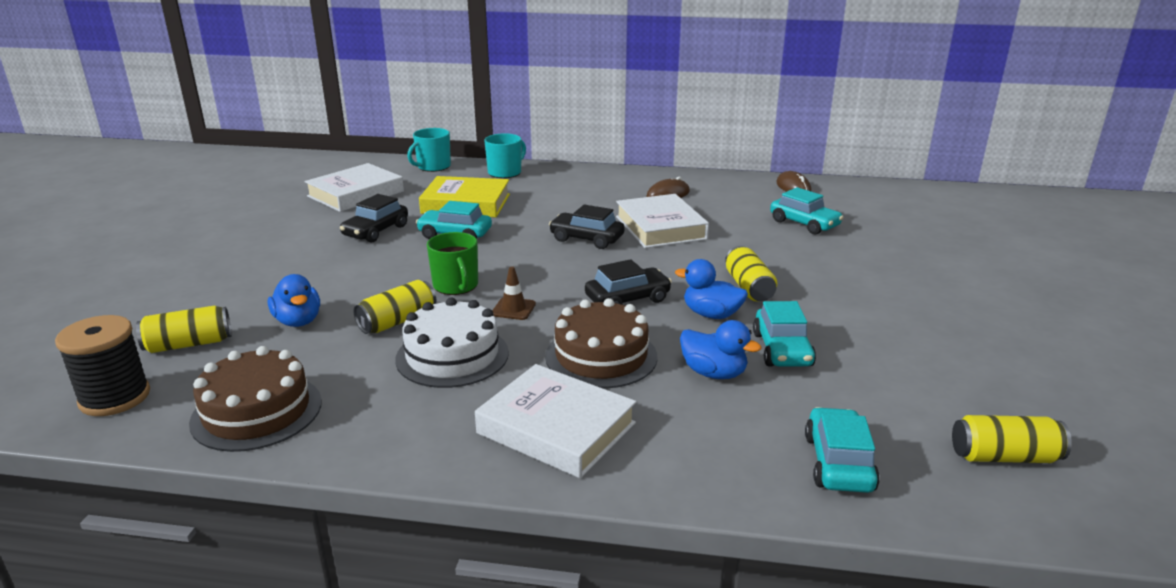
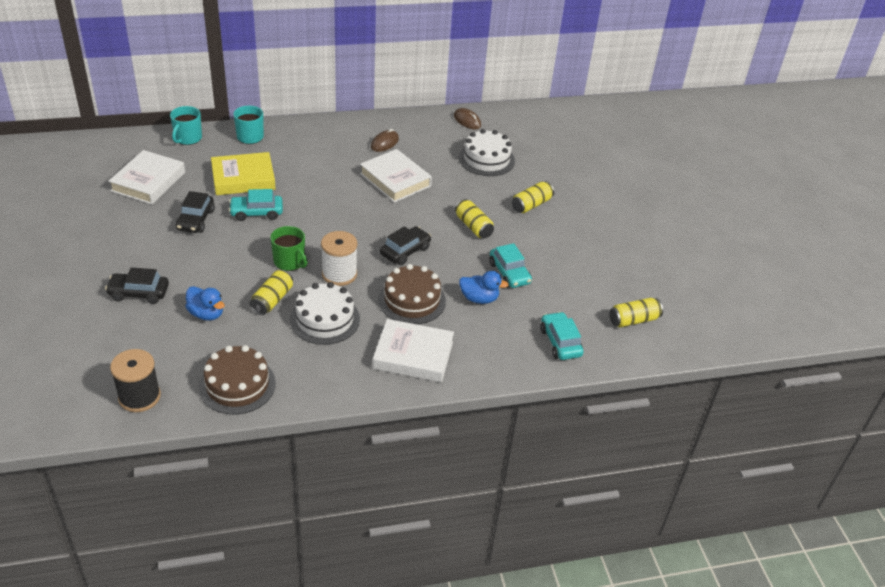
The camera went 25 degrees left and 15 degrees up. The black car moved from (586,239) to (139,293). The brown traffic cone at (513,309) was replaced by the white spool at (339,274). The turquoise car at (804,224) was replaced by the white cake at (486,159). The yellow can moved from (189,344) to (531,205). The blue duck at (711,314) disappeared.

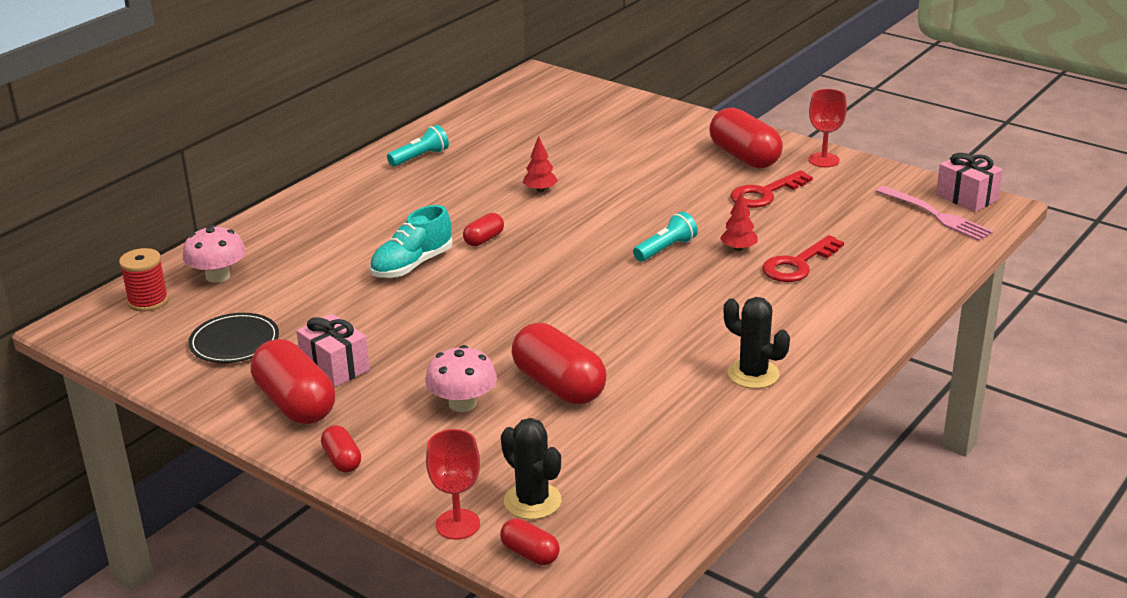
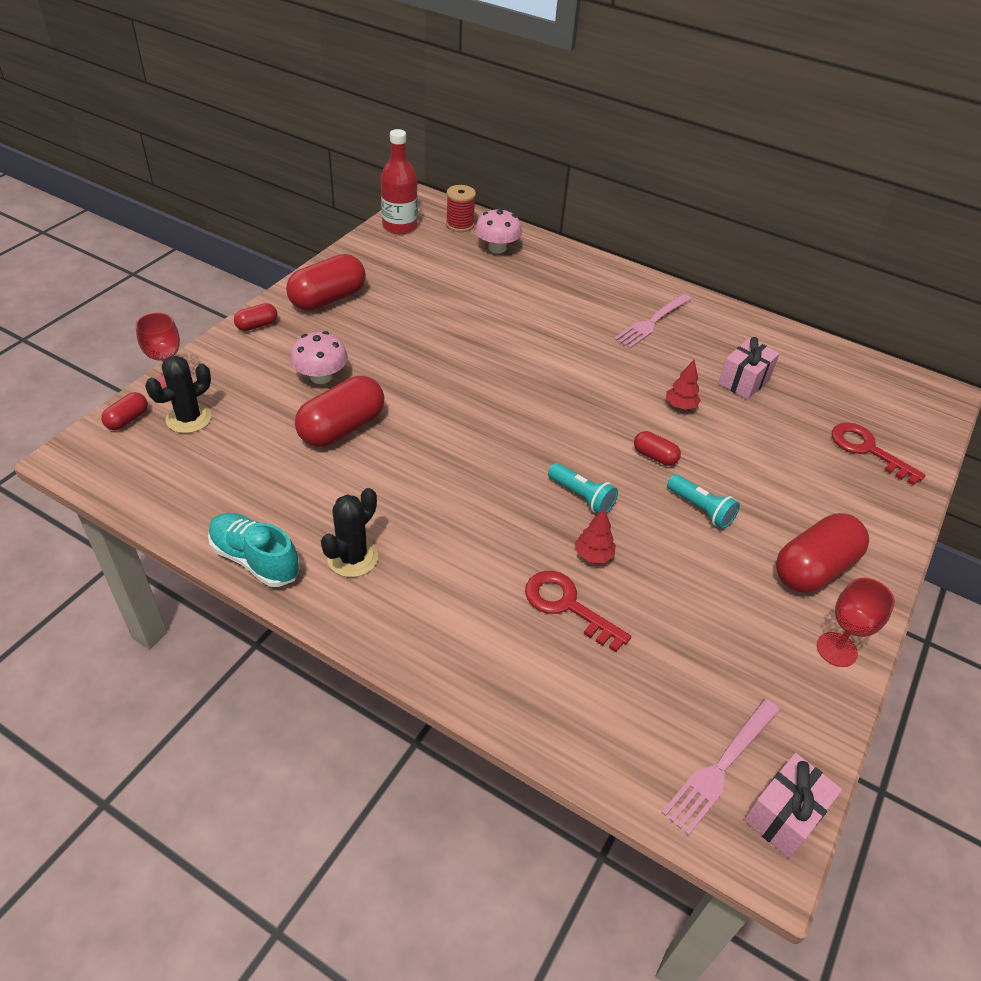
The camera went 80 degrees right and 15 degrees up. The turquoise shoe moved from (412,265) to (255,559). The red bottle at (399,226) appeared. The pink fork at (652,322) appeared. The red capsule moved from (484,239) to (654,456). The turquoise flashlight moved from (420,157) to (700,509). The pink gift moved from (335,367) to (744,381). The red key moved from (765,194) to (867,450). The black plate at (234,342) disappeared.

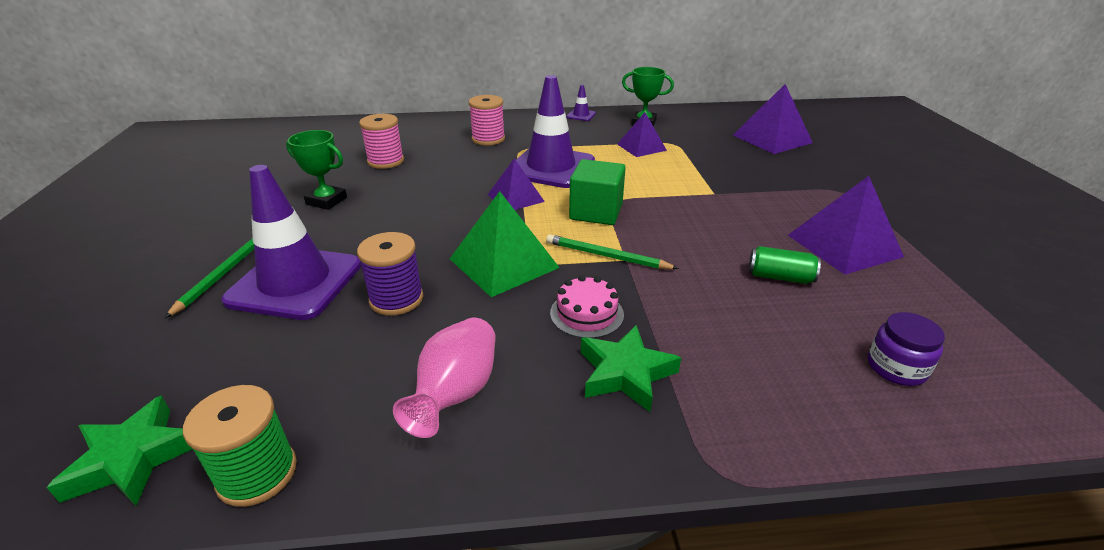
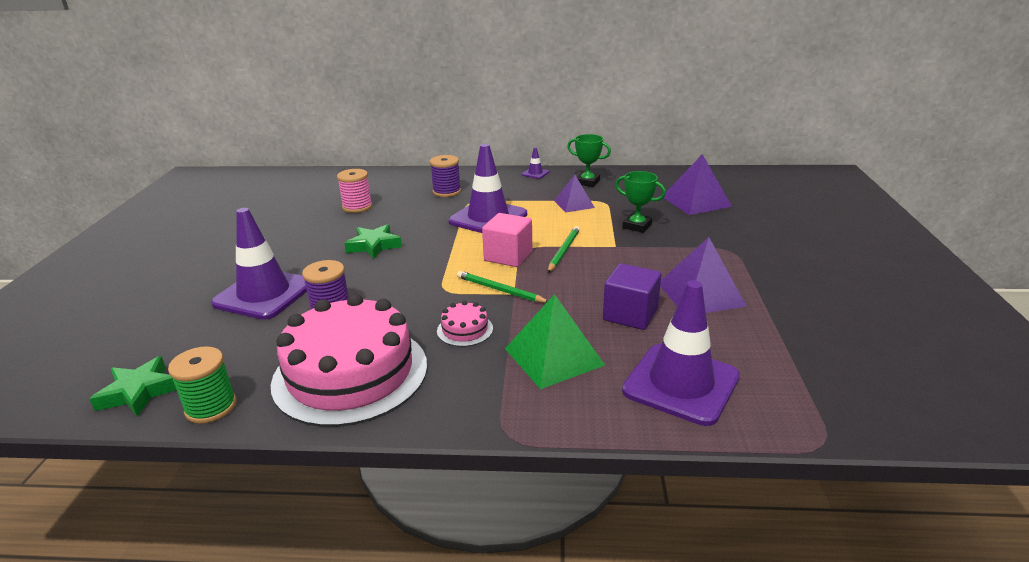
The camera went 10 degrees right and 5 degrees down. The pink vase at (456,393) was replaced by the pink cake at (350,373). The green star moved from (625,373) to (374,245). The pink spool at (488,139) became the purple spool at (446,192). The green cube at (596,212) became the pink cube at (508,256). The green pyramid moved from (504,263) to (554,356). The green pencil moved from (222,274) to (563,251). The green can at (779,277) was replaced by the purple cube at (630,314). The green trophy moved from (326,201) to (637,226). The purple jar at (896,367) was replaced by the purple traffic cone at (681,384). The purple pyramid at (515,198) disappeared.

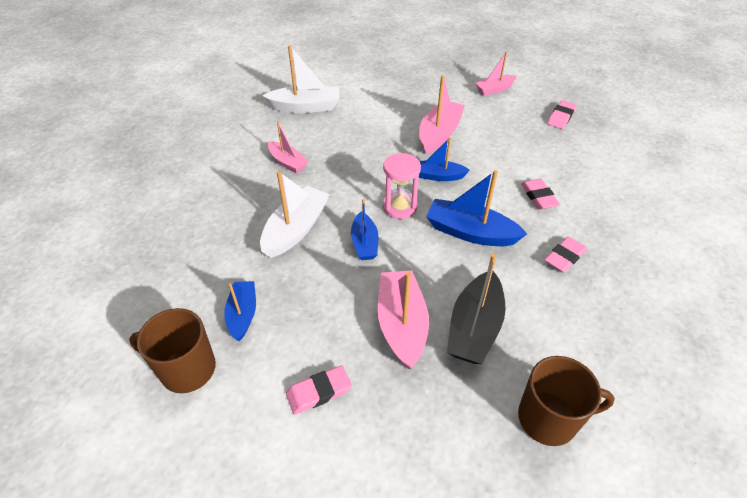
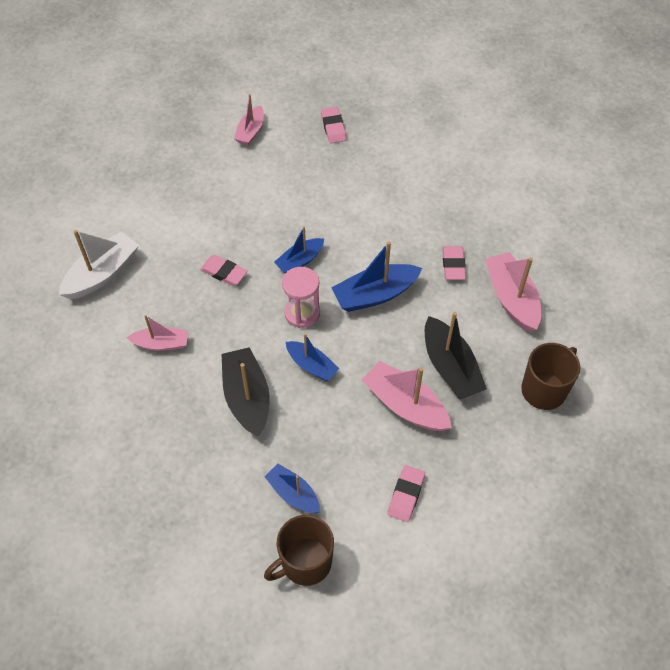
The camera went 45 degrees left and 10 degrees up. The pink eraser moved from (538,197) to (224,272). The white boat at (296,229) became the black boat at (247,397). The pink boat moved from (439,134) to (511,298).

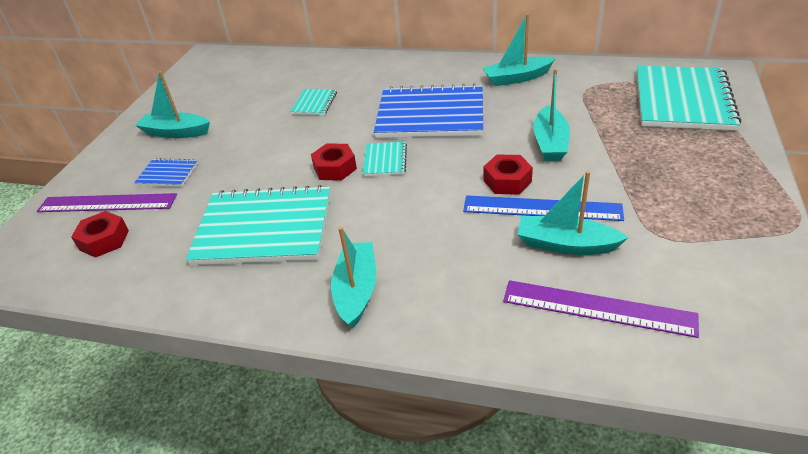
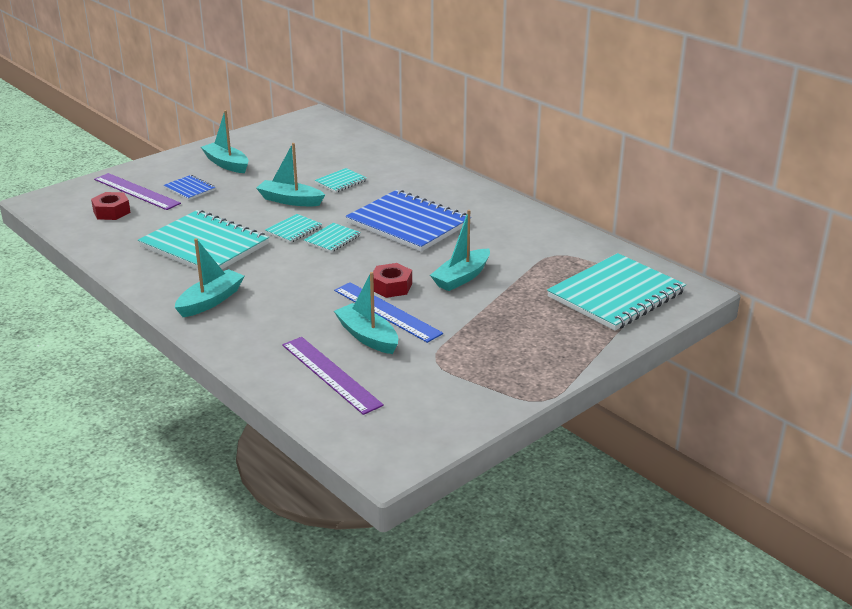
The camera went 30 degrees right and 10 degrees down. The turquoise boat moved from (517,78) to (290,200). The red nut at (335,168) was replaced by the turquoise notebook at (294,230).

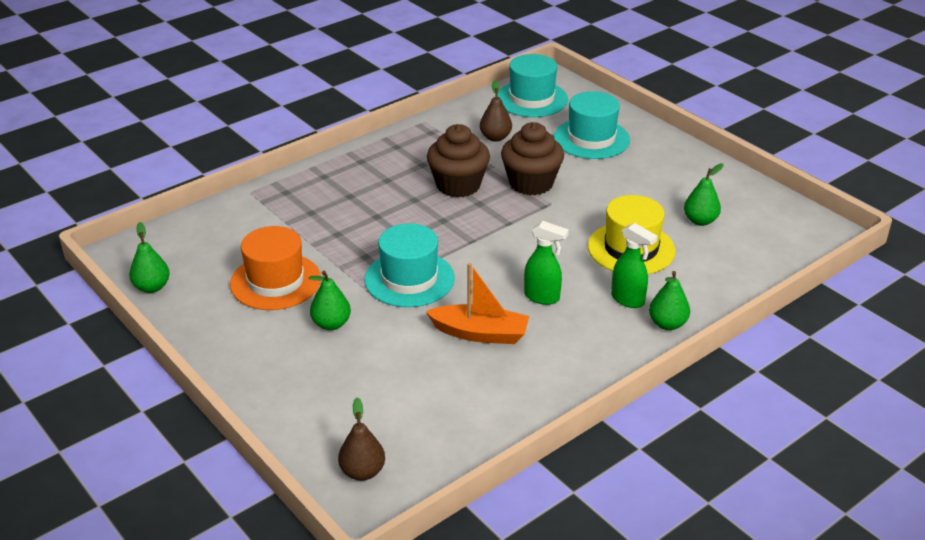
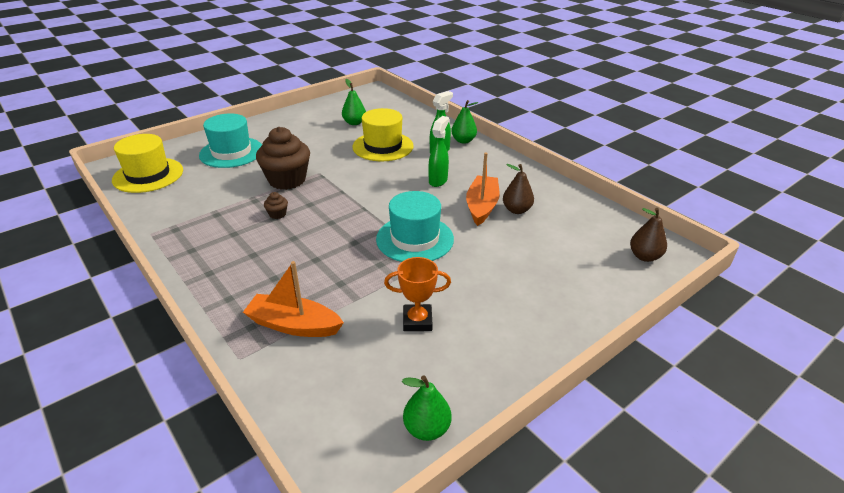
The camera went 90 degrees left and 0 degrees up. The turquoise hat at (531,99) became the yellow hat at (148,175). The orange boat at (294,325) appeared. The brown cupcake at (458,185) changed to 0.41 times the size. The orange hat at (275,281) was replaced by the orange trophy at (417,321). The brown pear moved from (495,137) to (516,210). The green pear at (331,324) disappeared.

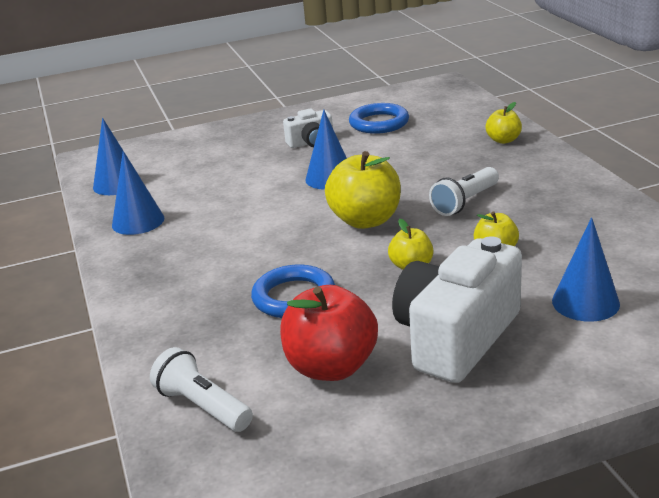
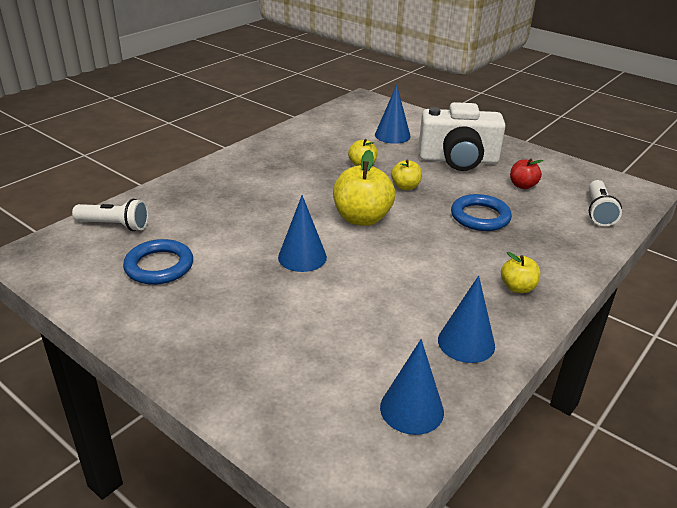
The camera went 125 degrees left and 5 degrees up. The white flashlight moved from (465,202) to (115,225). The yellow apple moved from (503,140) to (517,287). The red apple at (331,367) changed to 0.54 times the size. The white camera at (311,142) disappeared.

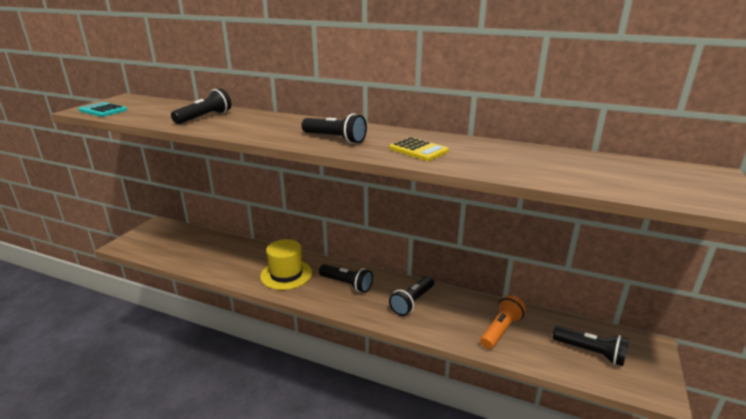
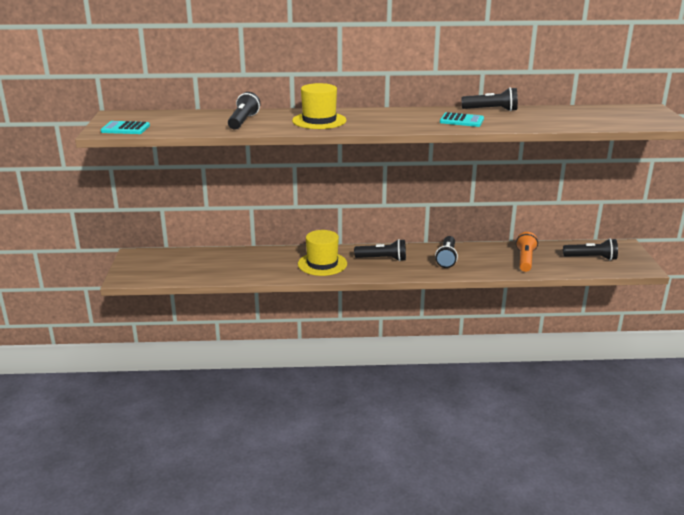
The camera went 25 degrees left and 0 degrees up. The yellow hat at (319,120) appeared. The yellow calculator at (418,150) became the turquoise calculator at (461,121). The black flashlight moved from (335,139) to (491,110).

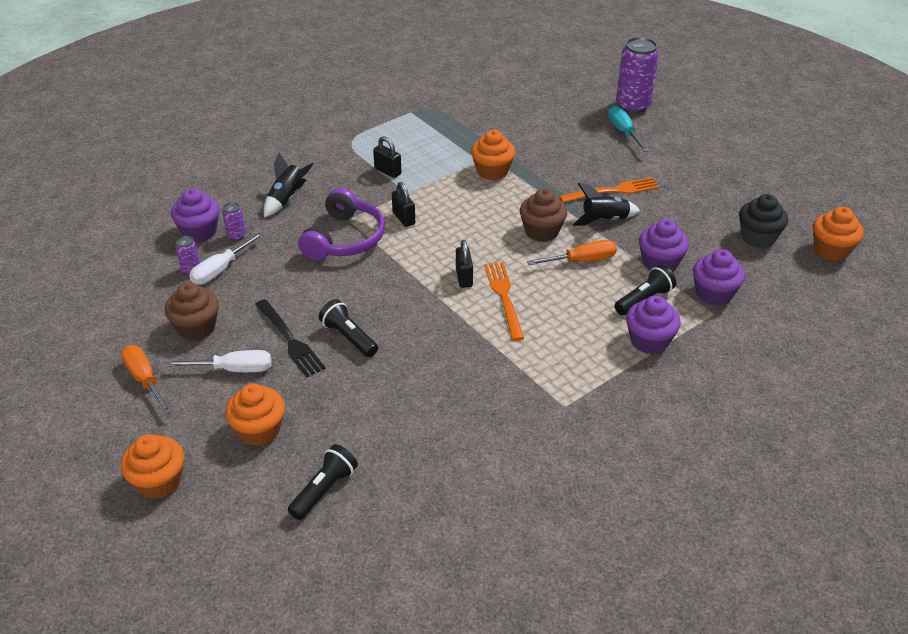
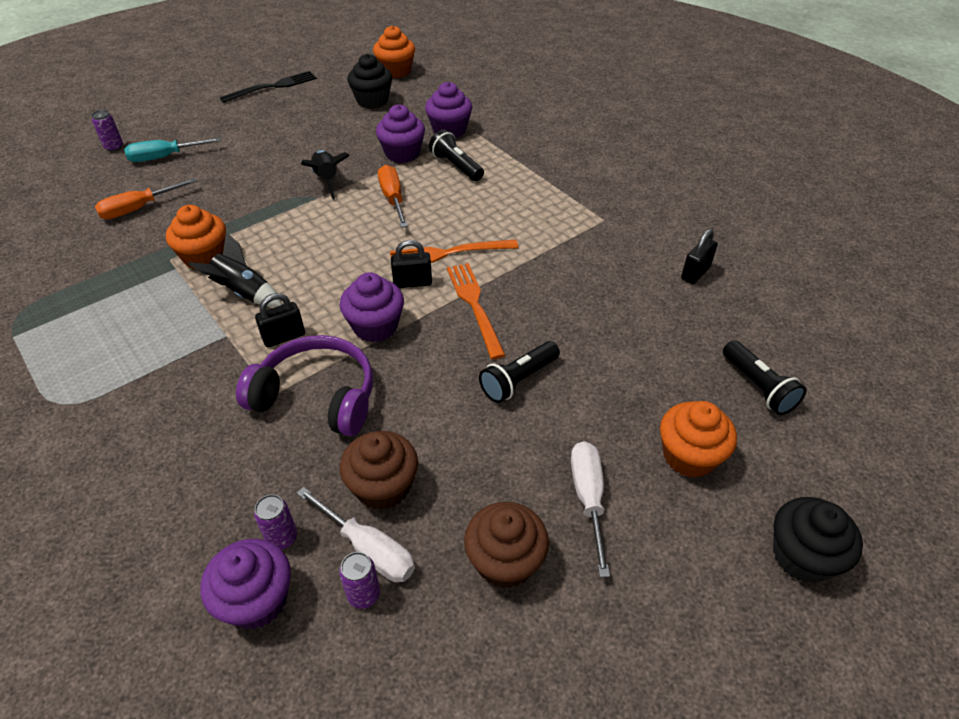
The camera went 90 degrees left and 5 degrees up. The purple can at (633,106) changed to 0.45 times the size. The orange screwdriver moved from (144,379) to (138,209). The black rocket moved from (286,199) to (243,293). The black fork moved from (290,341) to (273,86). The purple cupcake moved from (649,341) to (375,326). The brown cupcake moved from (541,231) to (383,487). The orange fork moved from (613,191) to (474,305). The black padlock moved from (387,171) to (695,273). The black flashlight at (324,490) turned 150 degrees counterclockwise. The orange cupcake at (159,482) became the black cupcake at (802,556).

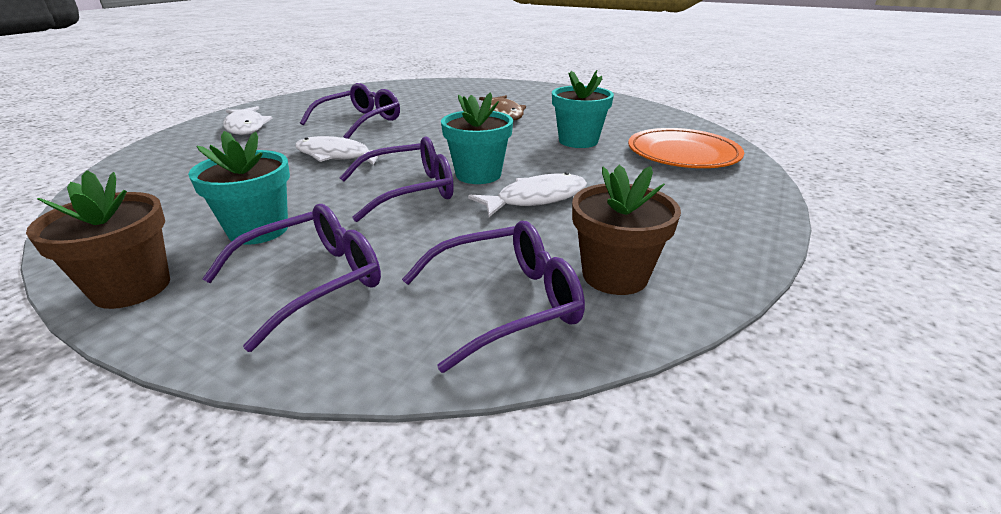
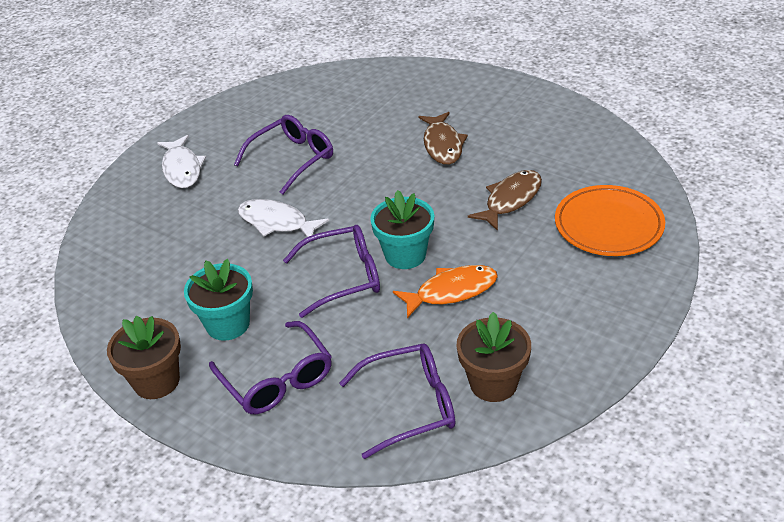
The camera went 10 degrees right and 10 degrees up. The purple glasses at (313,281) turned 90 degrees clockwise. The white fish at (536,199) became the orange fish at (451,291). The turquoise flower pot at (578,141) was replaced by the brown fish at (510,200).

